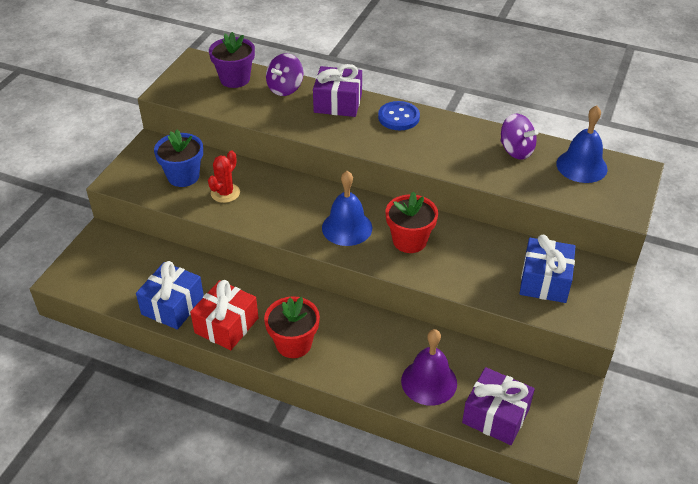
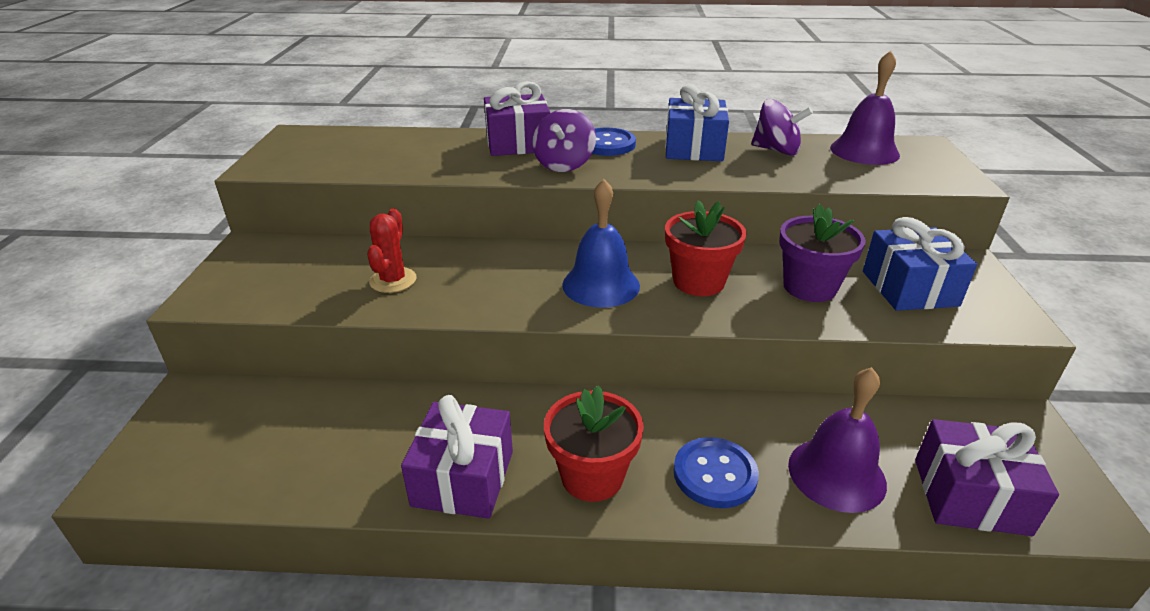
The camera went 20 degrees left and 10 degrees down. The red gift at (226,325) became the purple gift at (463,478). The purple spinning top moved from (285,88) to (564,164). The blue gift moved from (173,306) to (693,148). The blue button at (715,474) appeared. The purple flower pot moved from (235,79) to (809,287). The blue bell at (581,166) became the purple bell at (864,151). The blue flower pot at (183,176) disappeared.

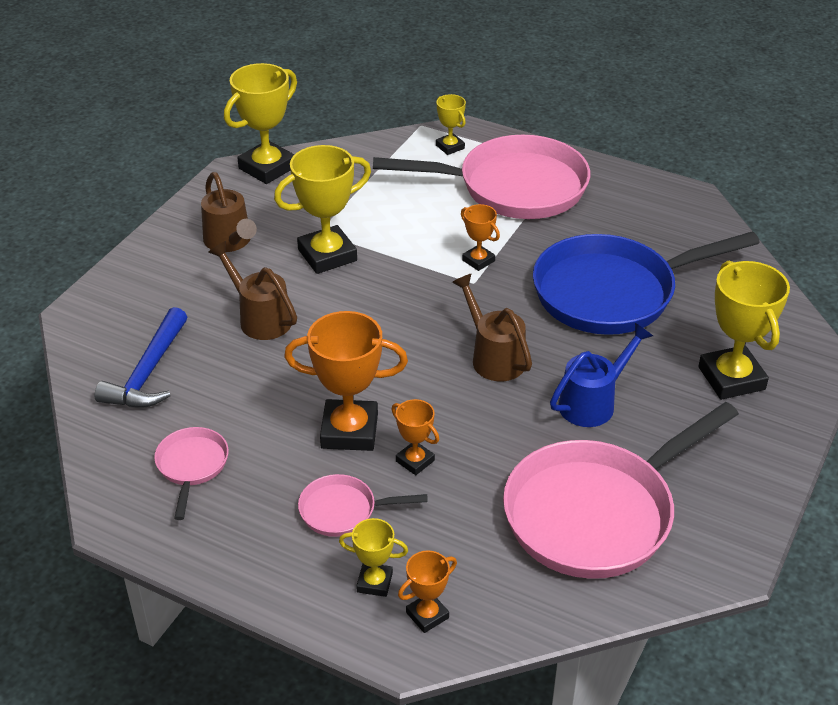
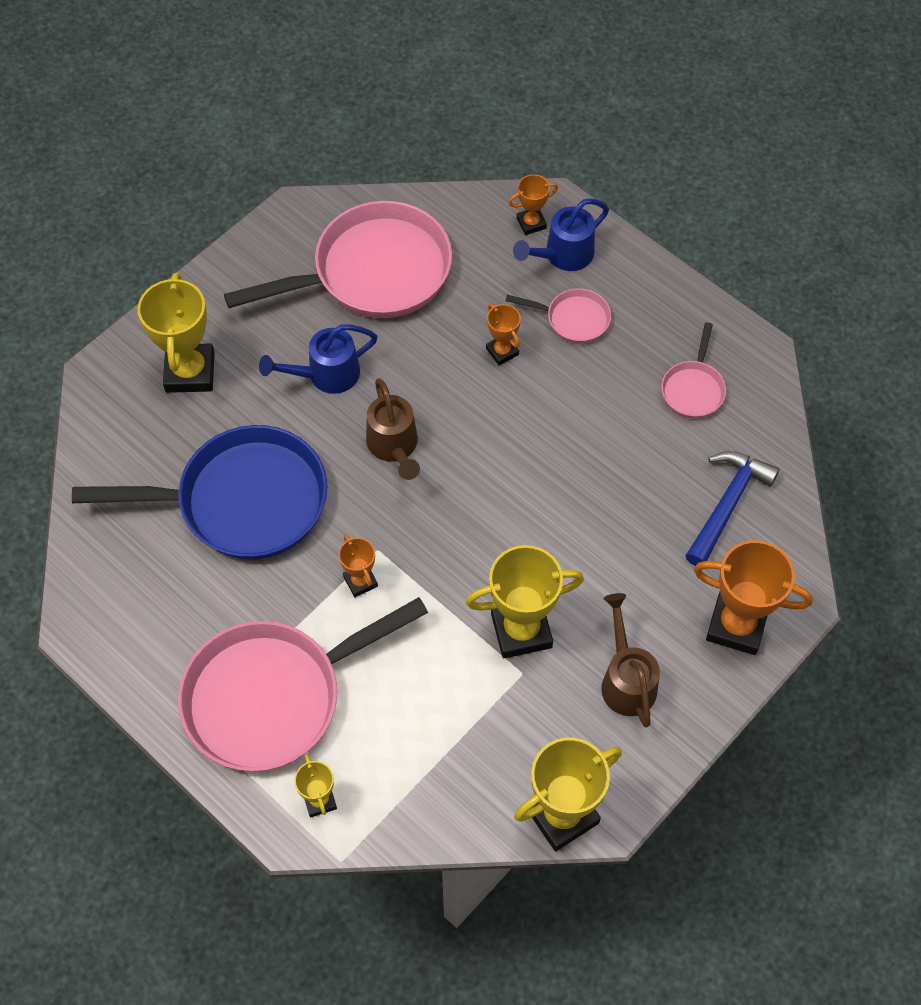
The camera went 165 degrees left and 20 degrees up. The pink pan at (513,187) turned 45 degrees counterclockwise. The yellow trophy at (374,582) was replaced by the blue watering can at (563,255). The orange trophy moved from (349,431) to (736,625). The brown watering can at (260,318) disappeared.

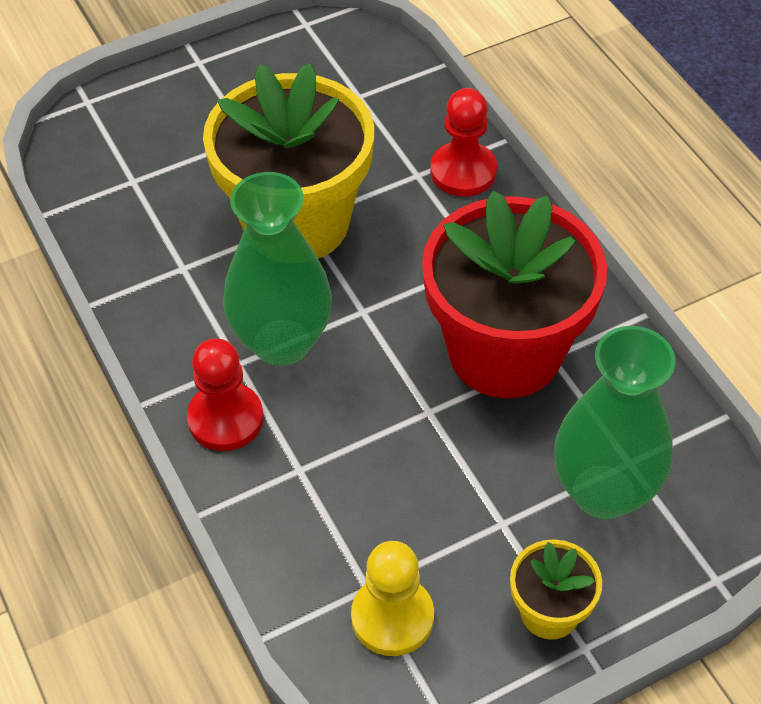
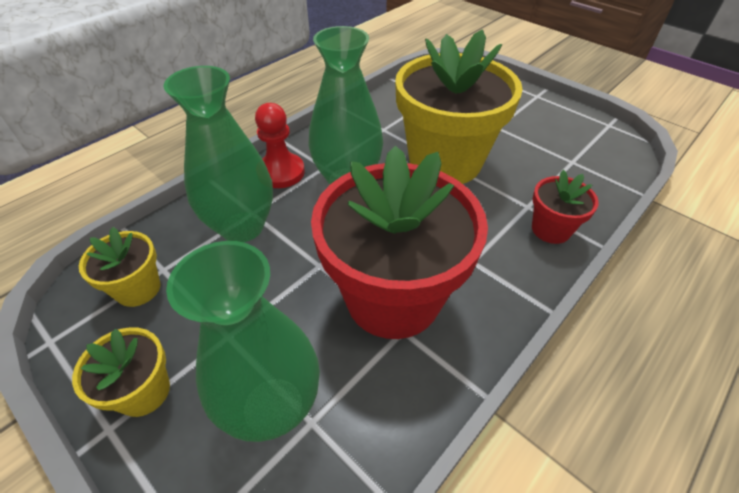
The camera went 70 degrees right and 5 degrees down. The yellow pawn at (392,617) was replaced by the yellow flower pot at (138,289). The green vase at (242,227) appeared. The red pawn at (463,171) was replaced by the red flower pot at (550,229).

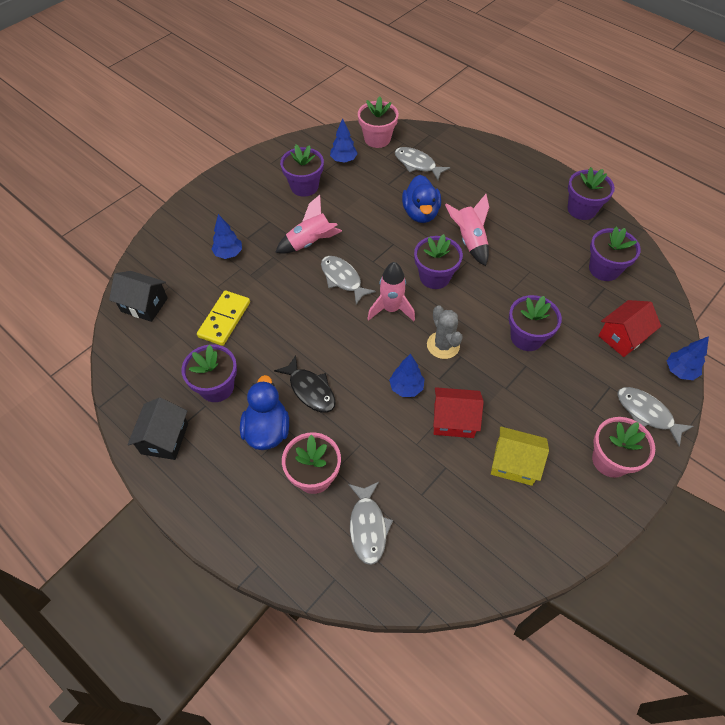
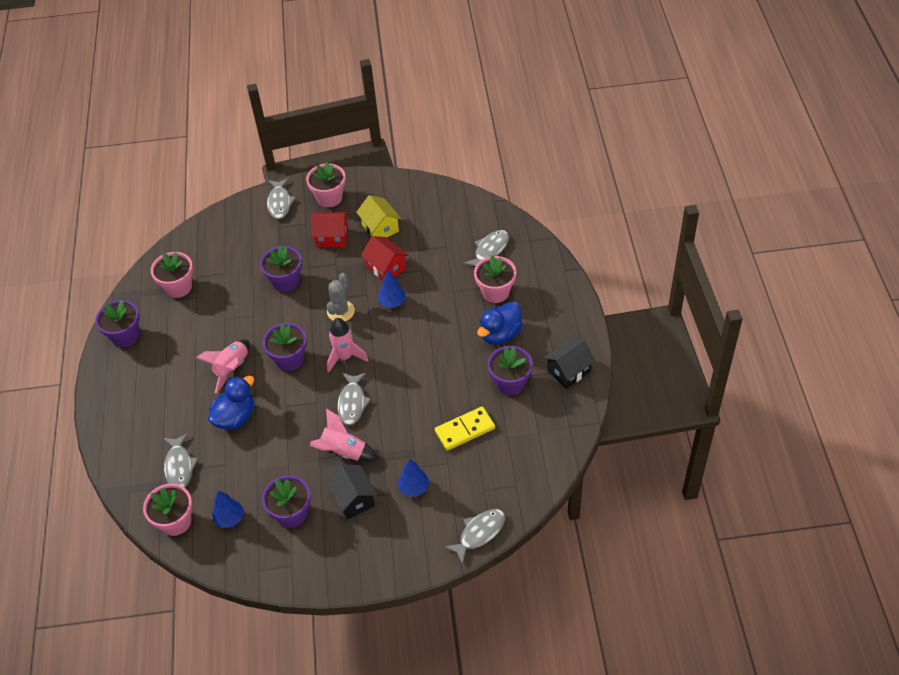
The camera went 135 degrees left and 5 degrees down. The purple flower pot at (604,269) became the pink flower pot at (178,287). The red house moved from (622,337) to (332,237). The black house moved from (144,305) to (353,499). The grey fish at (479,533) appeared. The black fish at (310,390) disappeared. The blue tree at (679,371) disappeared.

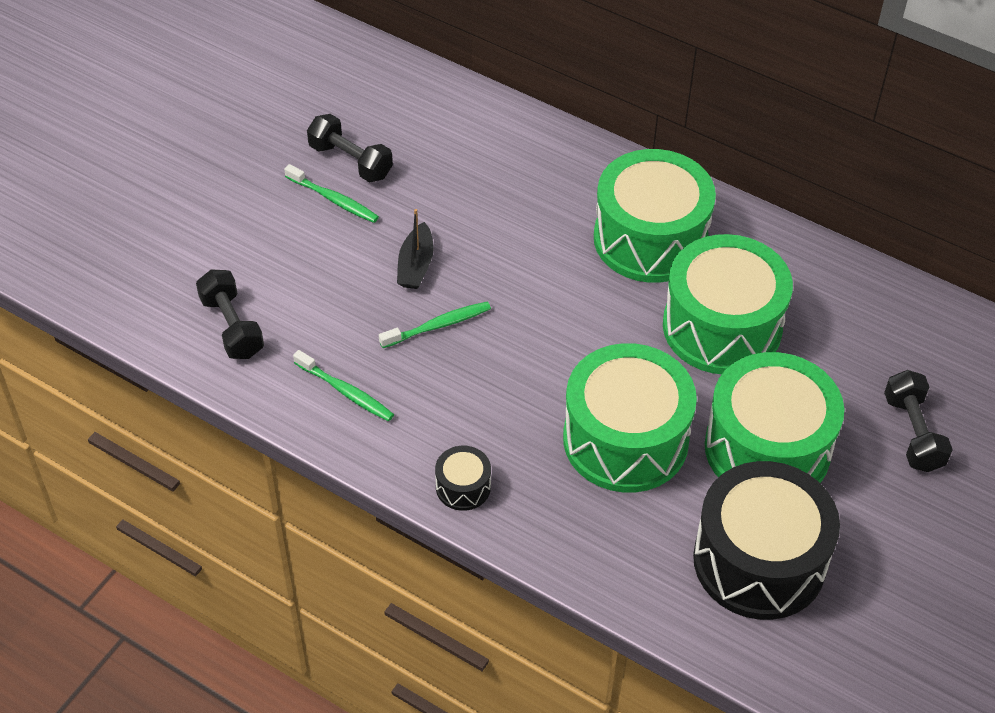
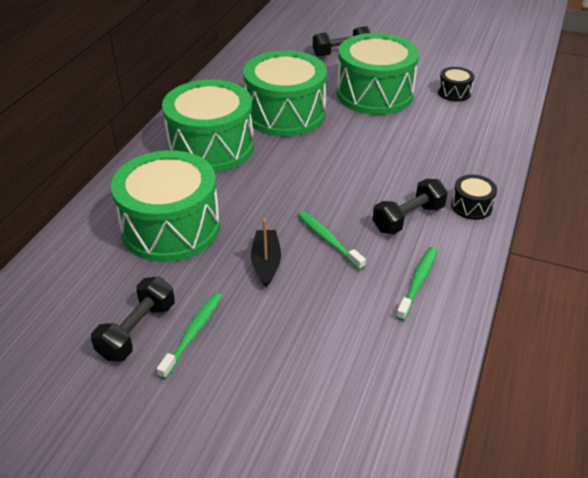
The camera went 100 degrees left and 10 degrees down. The green drum moved from (625,439) to (171,227). The black boat at (416,265) turned 90 degrees counterclockwise. The black dumbbell moved from (232,327) to (408,218). The black drum at (759,561) changed to 0.43 times the size.

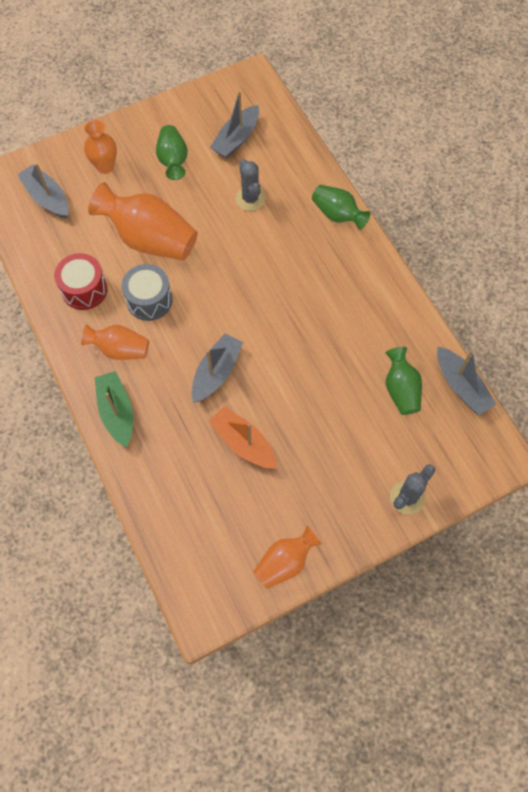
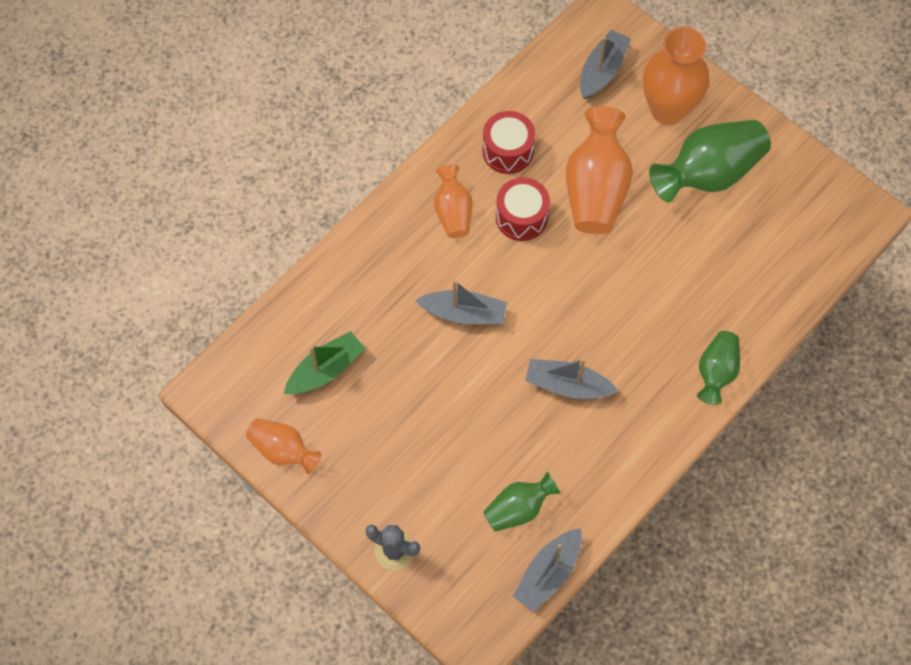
The camera went 70 degrees right and 0 degrees up. The green boat moved from (117,412) to (325,370). The grey drum at (149,300) became the red drum at (521,217). The grey boat moved from (236,139) to (567,385). The orange vase at (105,166) changed to 1.73 times the size. The green vase at (173,160) changed to 1.73 times the size. The orange boat at (243,443) disappeared. The grey cactus at (250,198) disappeared.

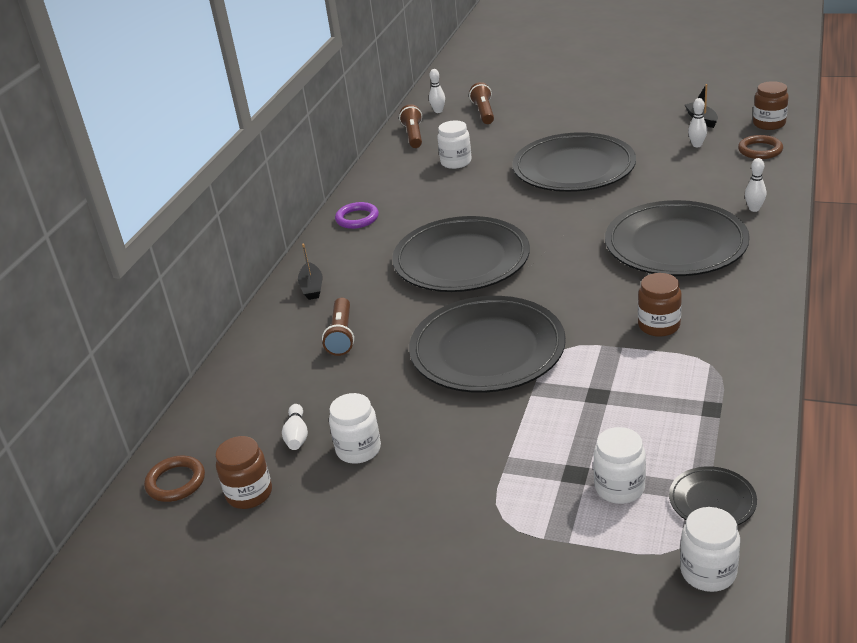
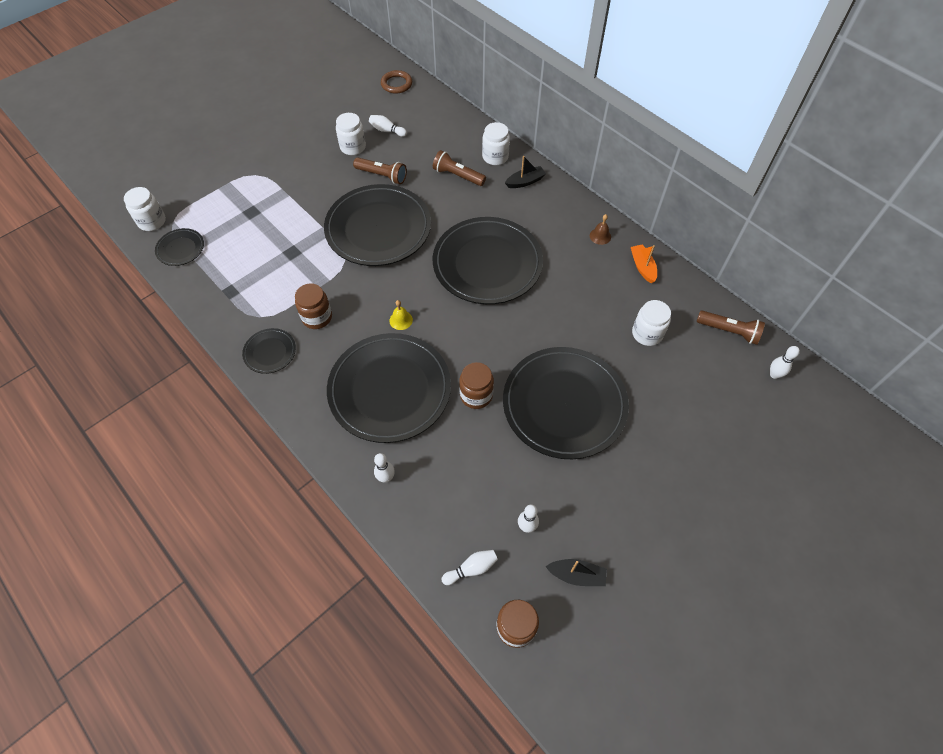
The camera went 115 degrees right and 25 degrees up. The black plate at (270,352) appeared. The brown flashlight moved from (484,112) to (382,176). The yellow bell at (401,320) appeared. The brown ring at (760,150) was replaced by the white bowling pin at (471,569). The brown jar moved from (249,493) to (476,395). The white jar moved from (619,488) to (495,157). The black boat at (312,287) turned 135 degrees clockwise. The purple ring at (357,218) was replaced by the brown bell at (600,236). The orange boat at (642,267) appeared.

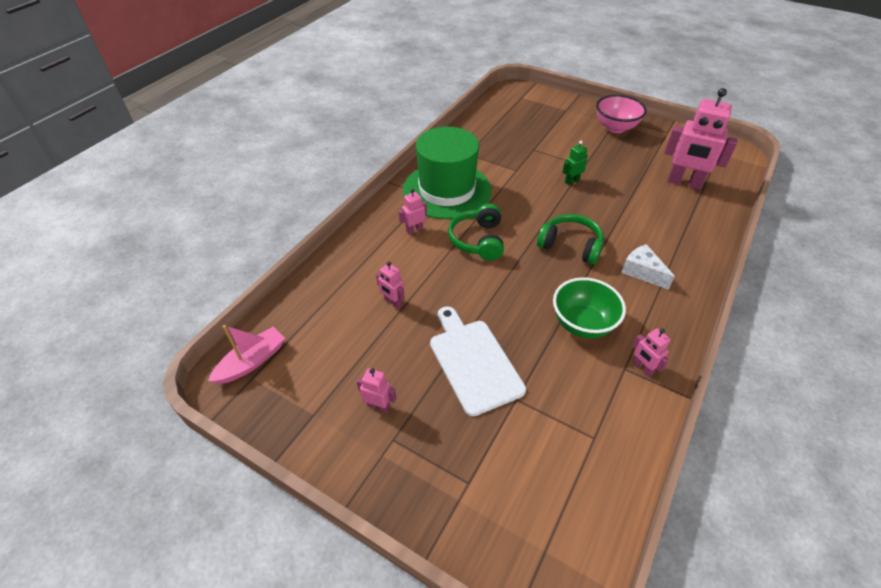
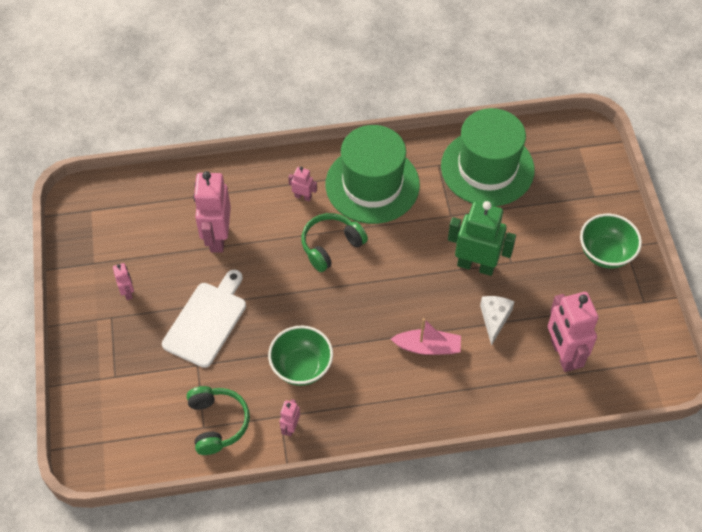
The camera went 50 degrees right and 10 degrees up. The green headphones moved from (570,245) to (217,423). The pink robot at (392,302) changed to 2.13 times the size. The pink boat moved from (252,361) to (428,347). The green hat at (487,168) appeared. The green robot at (571,181) changed to 2.13 times the size. The white cheese moved from (642,272) to (494,319). The pink bowl at (615,127) became the green bowl at (605,253).

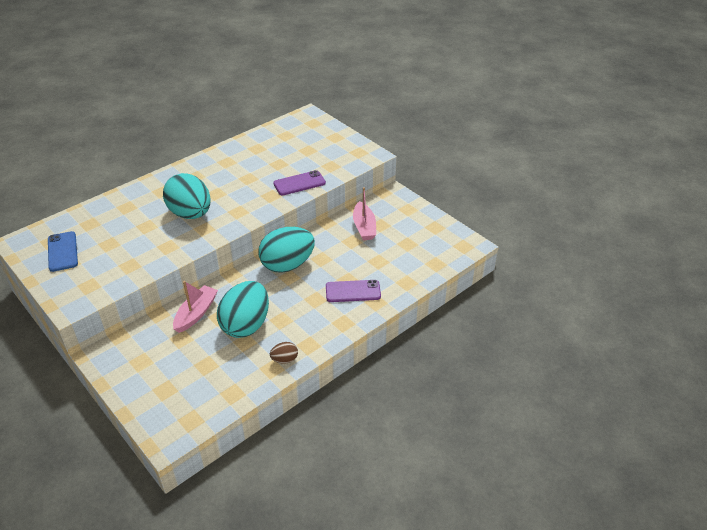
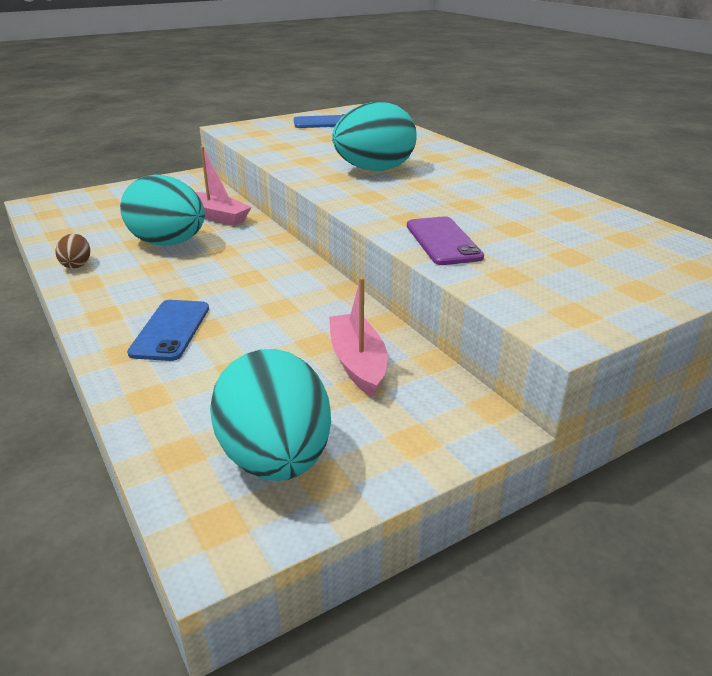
The camera went 100 degrees right and 10 degrees down. The purple phone at (353,291) became the blue phone at (170,330). The turquoise egg moved from (287,265) to (276,459). The pink boat at (364,227) turned 75 degrees clockwise.

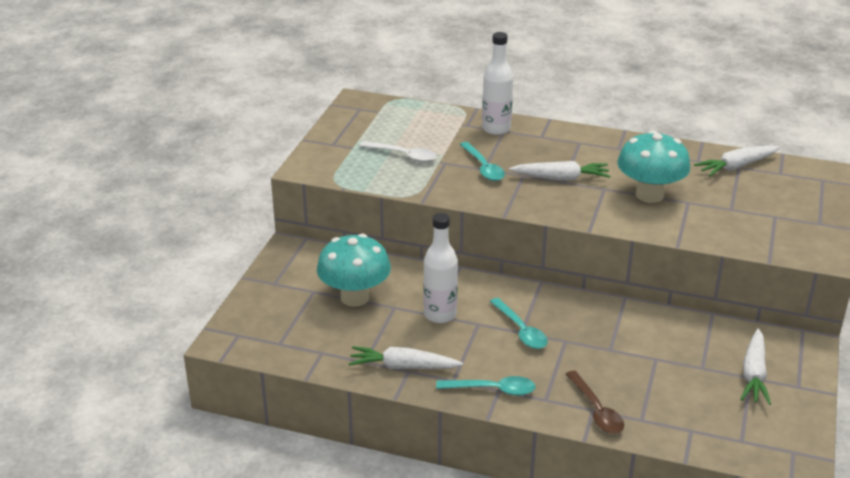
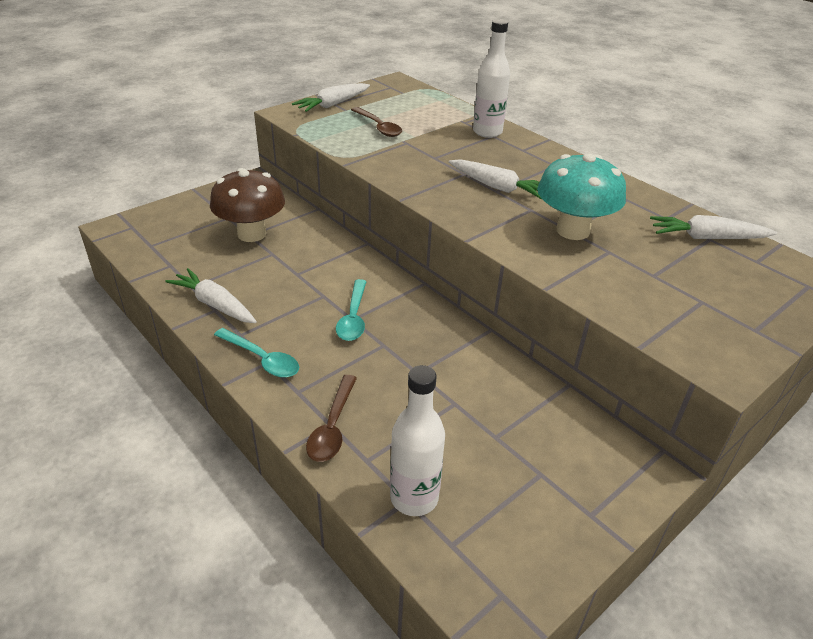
The camera went 30 degrees right and 5 degrees up. The turquoise mushroom at (355,297) became the brown mushroom at (251,234). The white carrot moved from (754,374) to (333,104). The white spoon at (403,155) became the brown spoon at (378,127). The white bottle moved from (440,314) to (414,498). The turquoise spoon at (483,167) disappeared.

